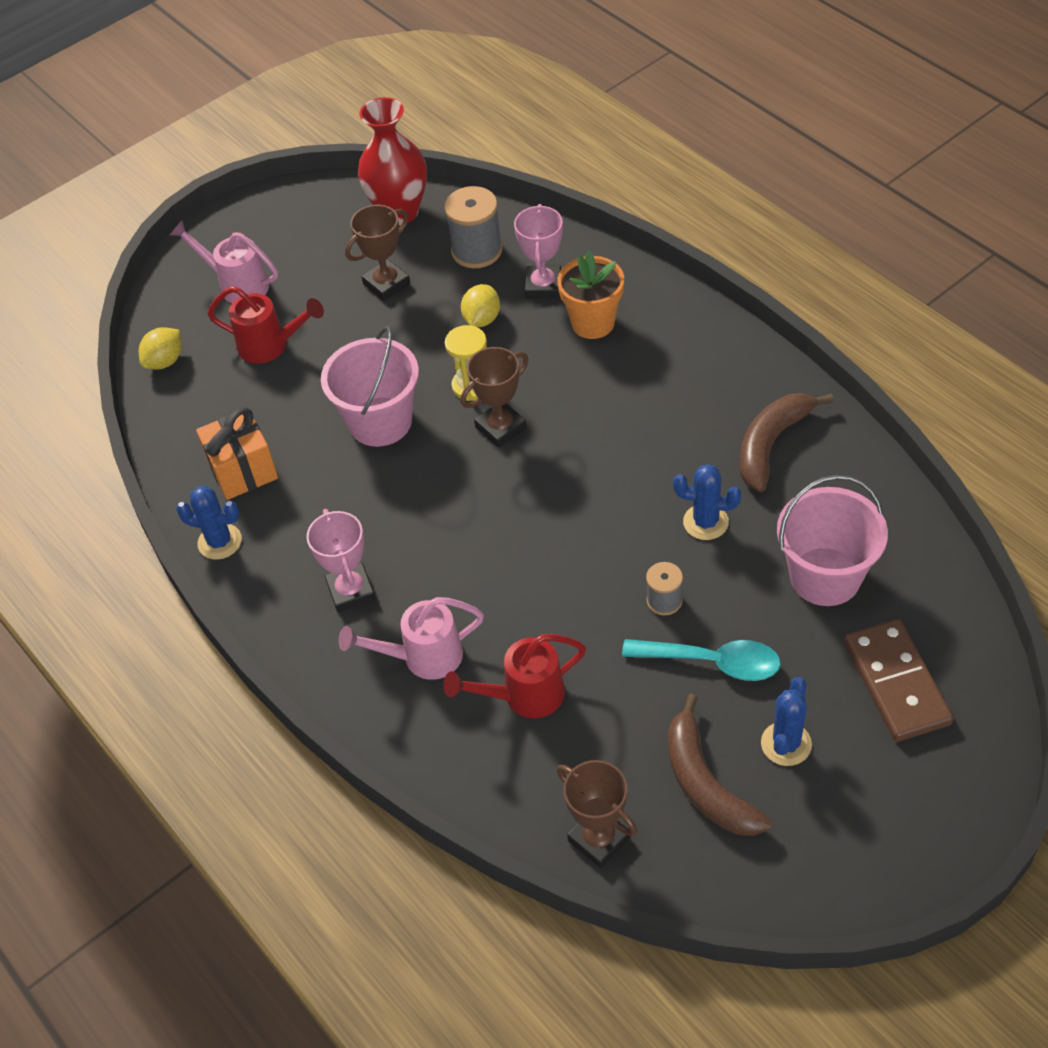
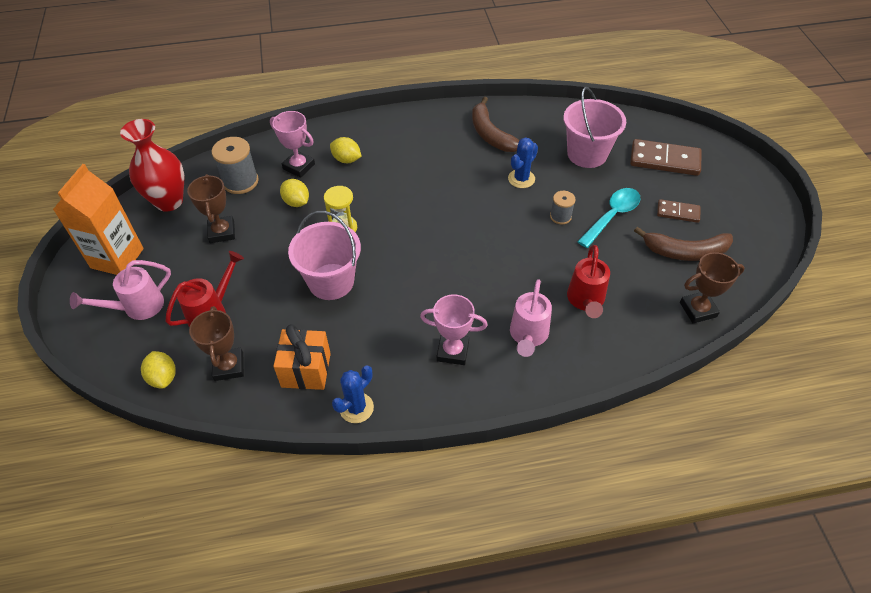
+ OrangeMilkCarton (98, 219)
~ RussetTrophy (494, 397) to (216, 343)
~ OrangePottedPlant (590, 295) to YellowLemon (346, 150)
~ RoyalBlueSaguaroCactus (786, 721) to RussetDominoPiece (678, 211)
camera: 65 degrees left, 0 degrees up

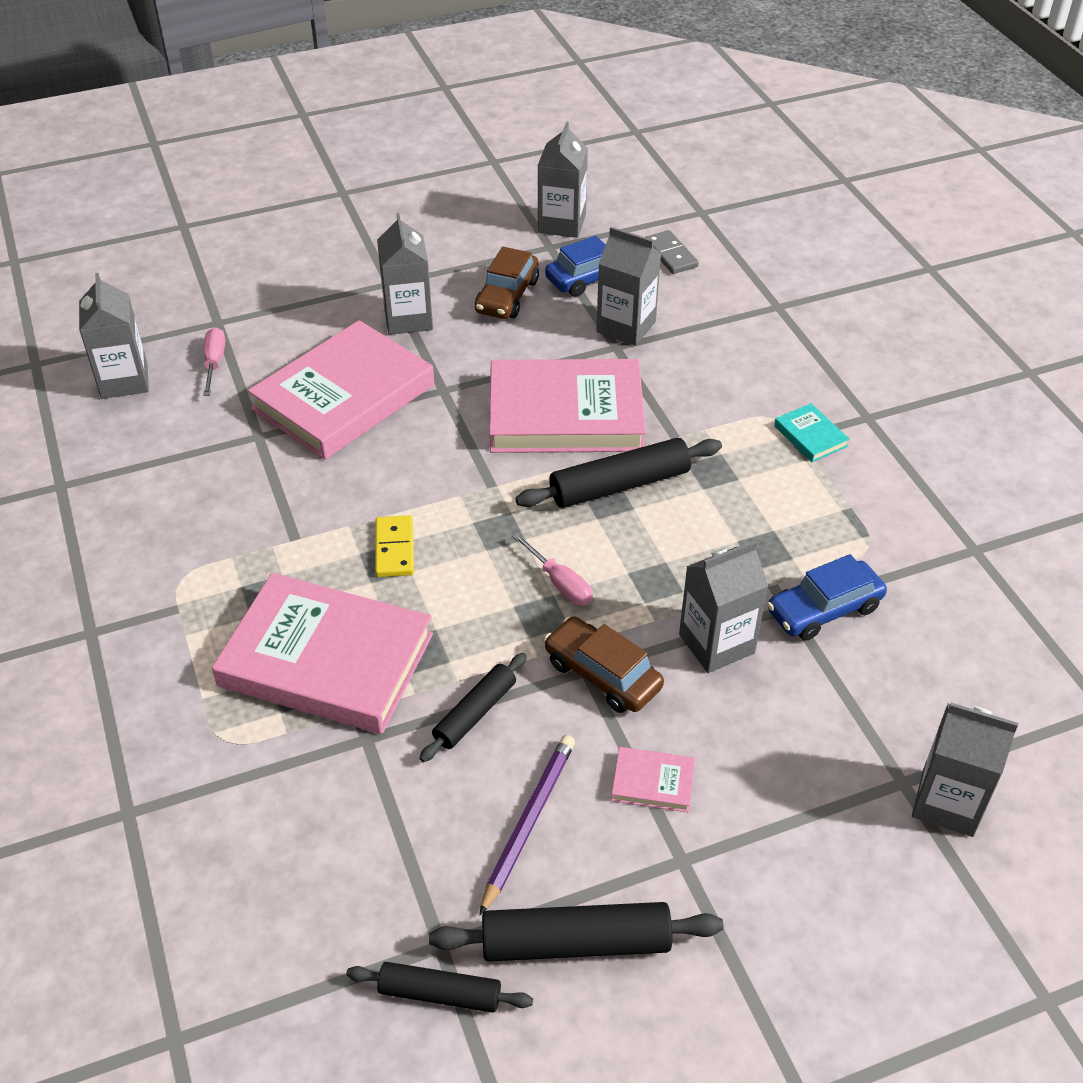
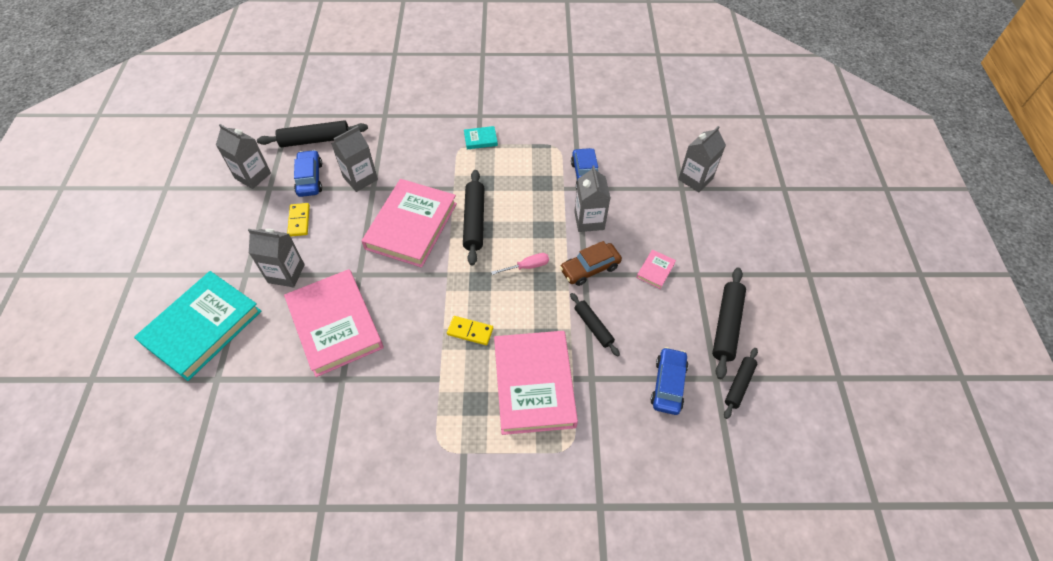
- AshGreyMilkCarton (114, 336)
- RosePinkFlatScrewdriver (214, 361)
- PurpleLeadPencil (527, 825)
+ AquaHardback (198, 326)
+ RoyalBlueAutomobile (669, 381)
~ RussetAutomobile (507, 283) to YellowDominoPiece (298, 220)
~ AshGreyDominoPiece (672, 252) to BlackDoughRoller (312, 133)
~ RosePinkHardback (322, 653) = (536, 383) 45 degrees counterclockwise
camera: 70 degrees left, 10 degrees up

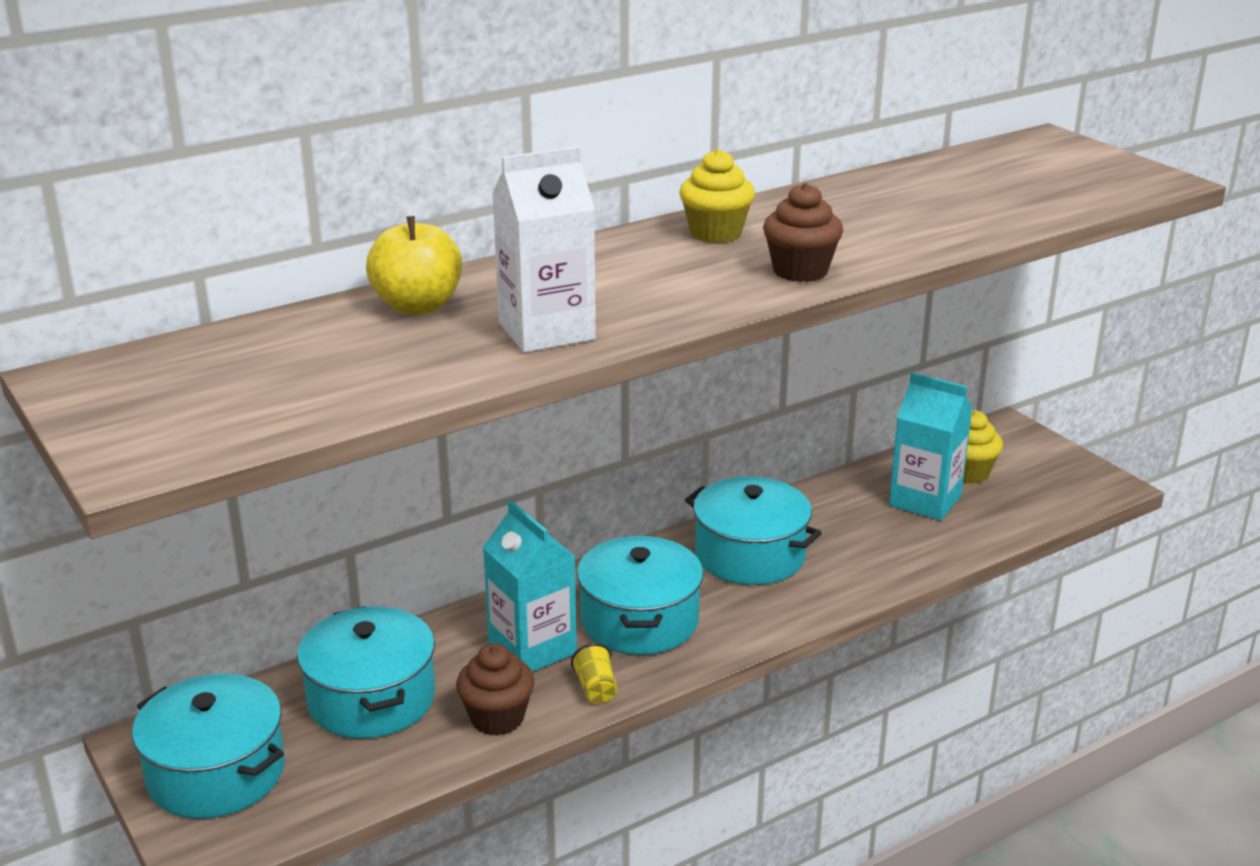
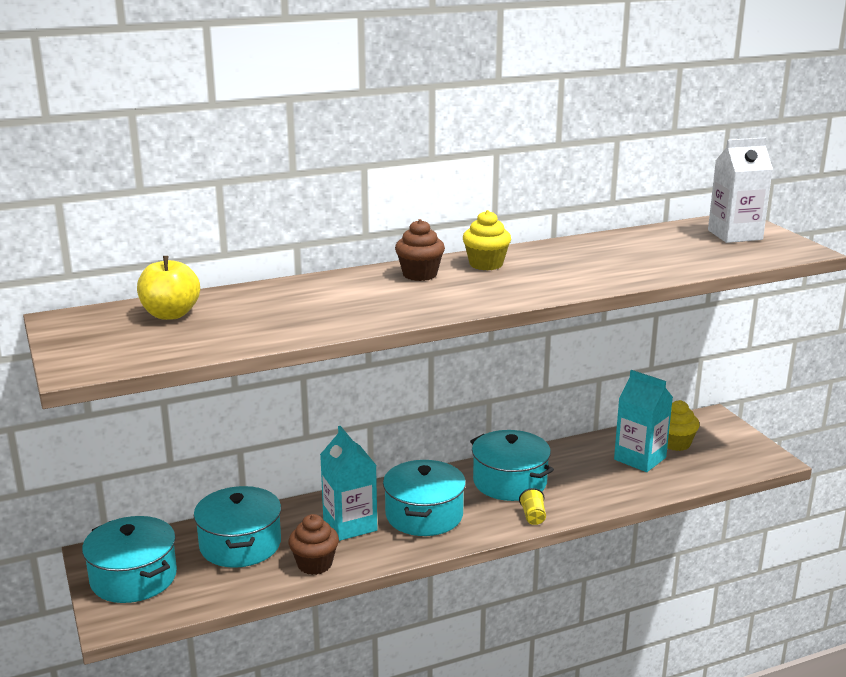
~ YellowToyApple (414, 265) to (168, 288)
~ SnowWhiteMilkCarton (544, 249) to (740, 190)
~ YellowTumbler (594, 673) to (532, 506)
~ RussetMuffin (803, 232) to (420, 250)
camera: 10 degrees right, 5 degrees down

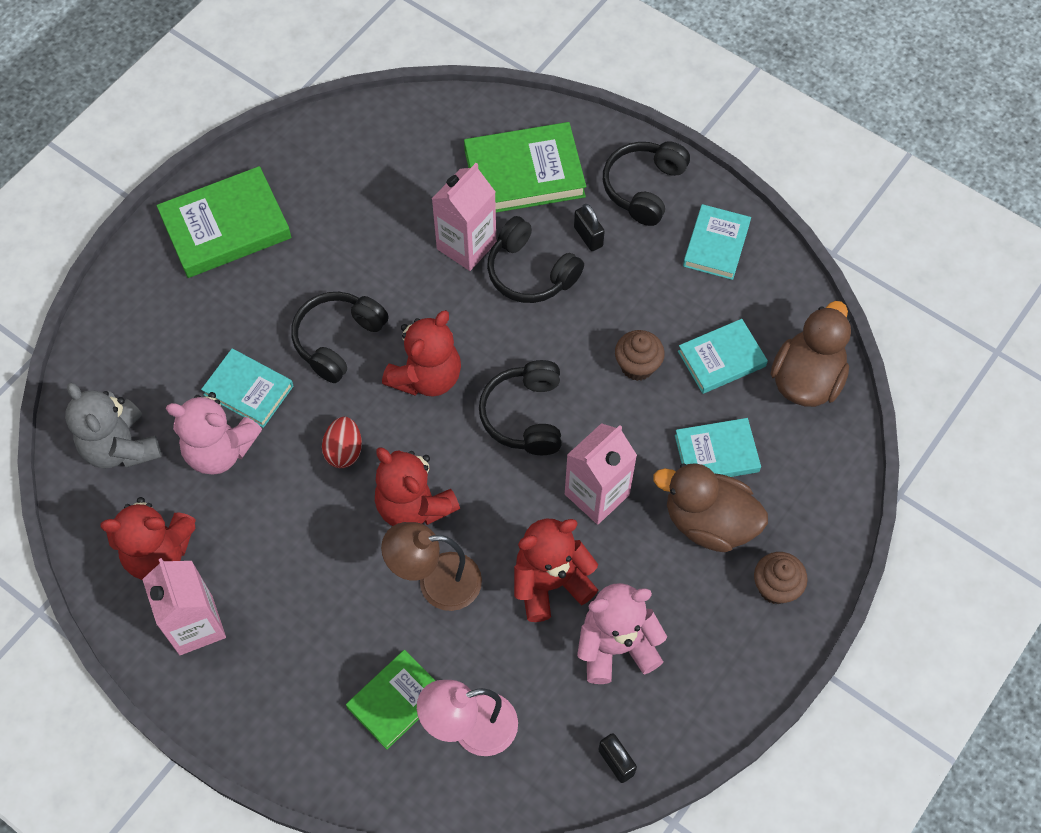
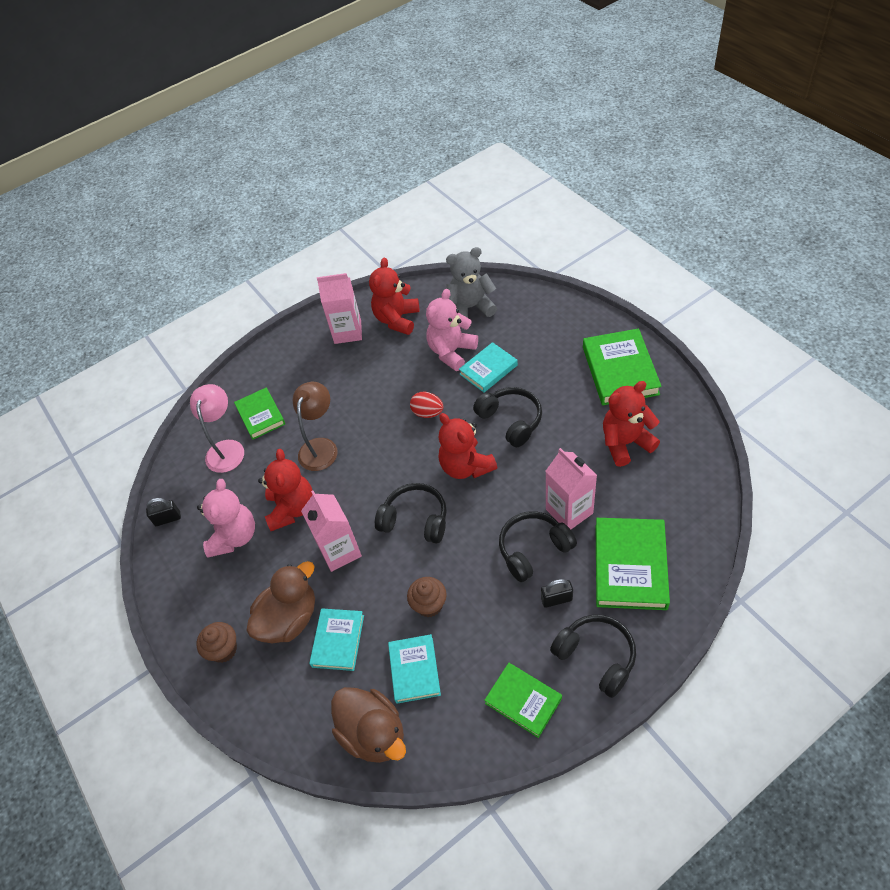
~ CrimsonStuffedBear (417, 486) to (631, 424)
~ AquaHardback (717, 242) to LeafGreenHardback (523, 700)
camera: 115 degrees right, 10 degrees down

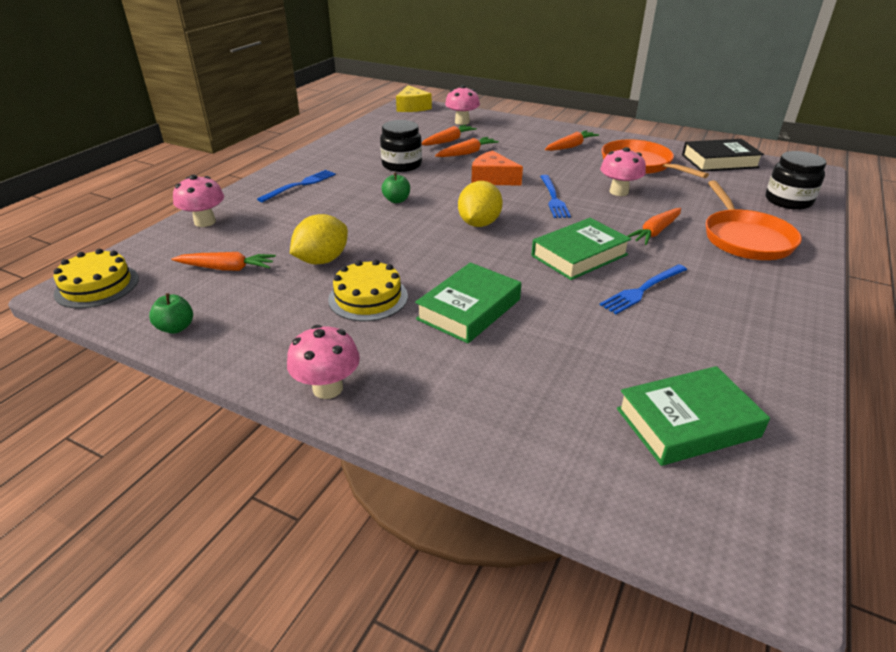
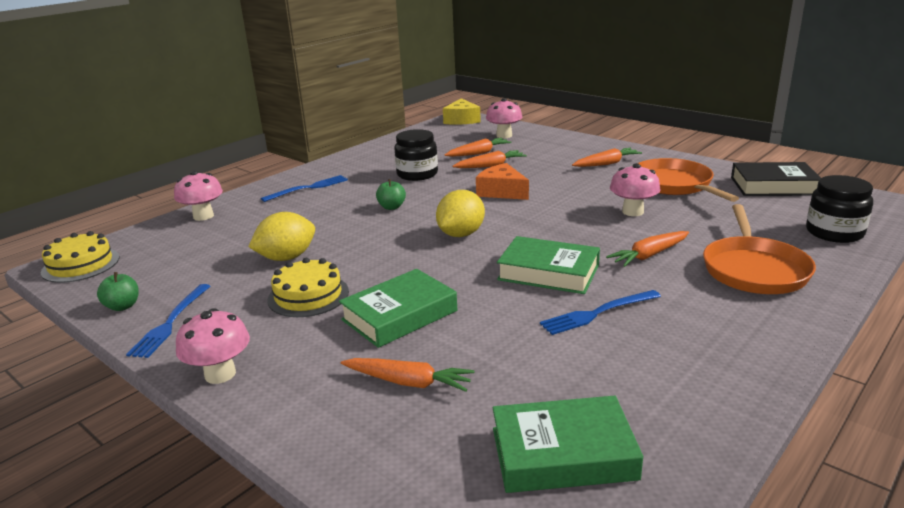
~ OrangeCarrot (223, 261) to (407, 375)
~ RoyalBlueTableFork (555, 196) to (168, 321)
~ LeafGreenHardback (581, 249) = (548, 265) 45 degrees clockwise
camera: 15 degrees right, 10 degrees down

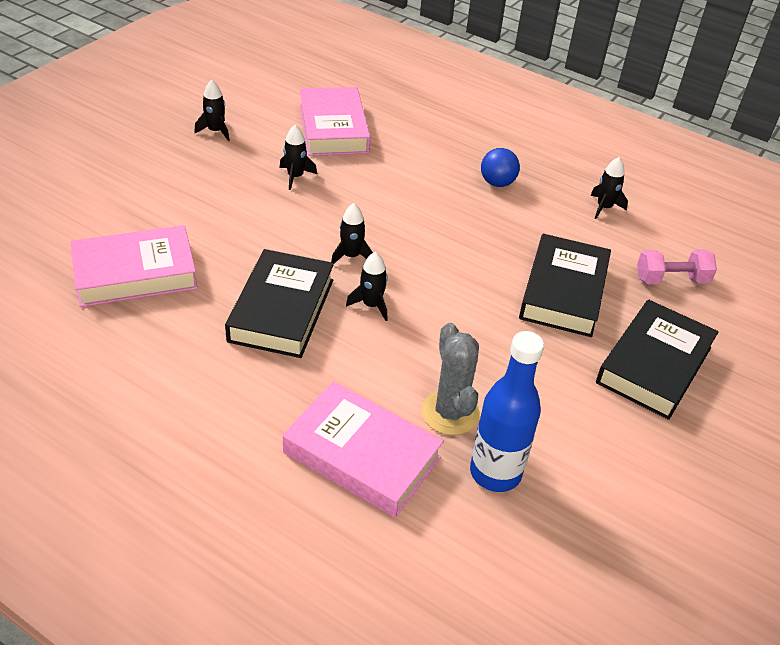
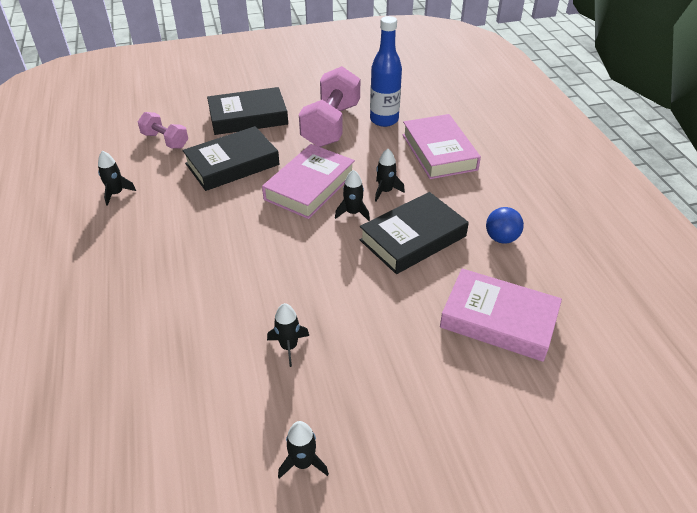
- AshGreySaguaroCactus (450, 379)
+ RosePinkFreeWeight (329, 106)
~ RosePinkHardback (335, 121) to (308, 181)
~ BlackRocket (352, 233) to (390, 175)
~ RoyalBlueBall (500, 167) to (505, 225)
camera: 135 degrees left, 0 degrees up

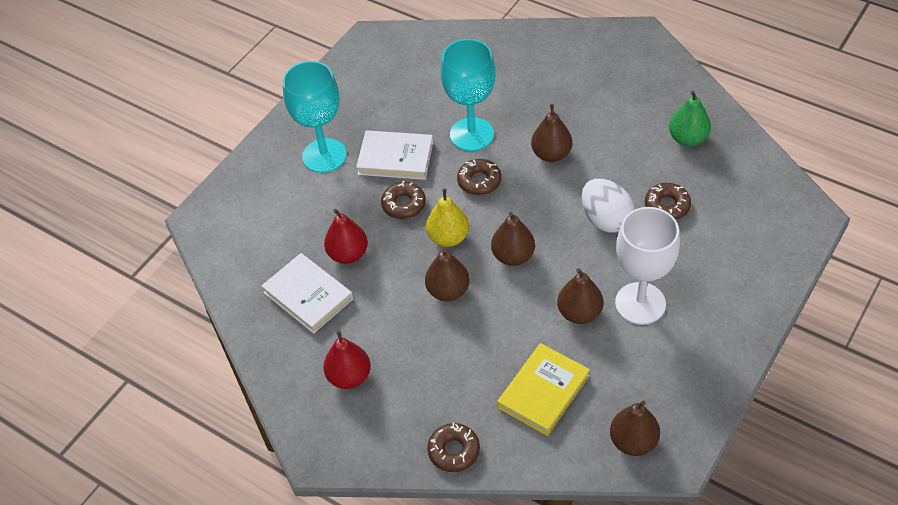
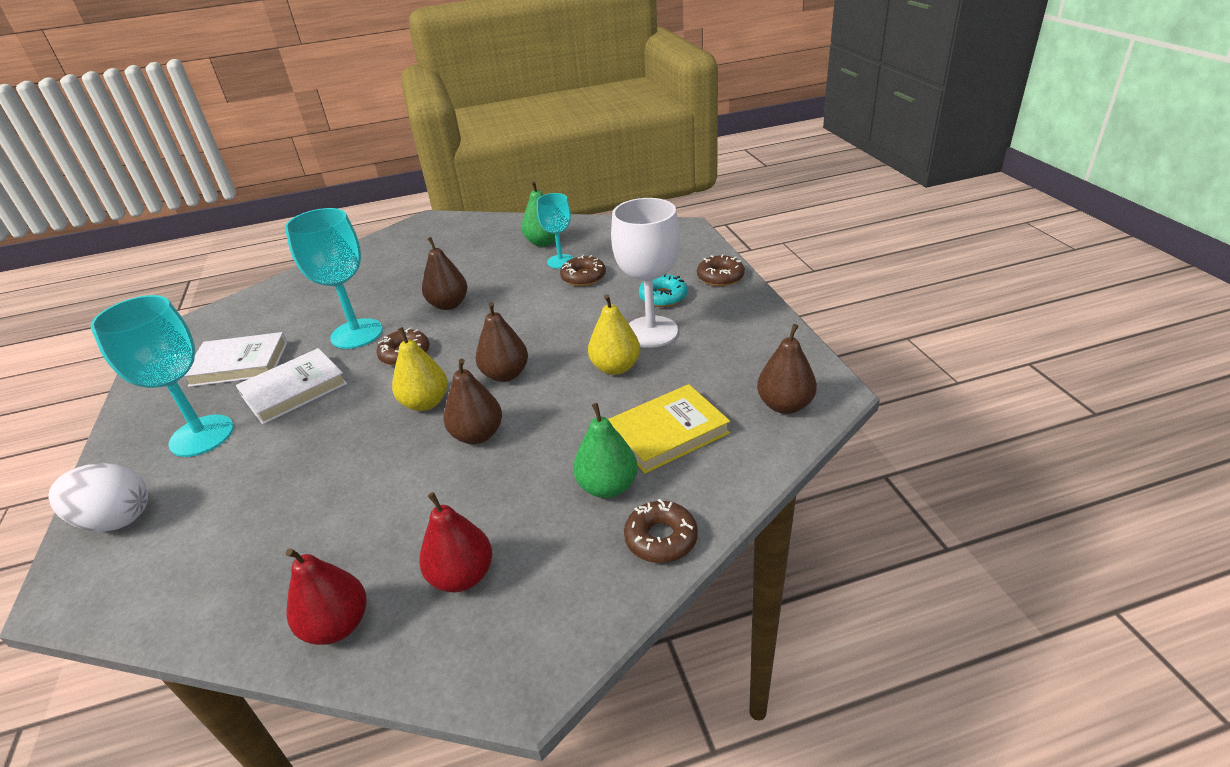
+ AquaChalice (555, 230)
+ LeafGreenPearFruit (605, 450)
+ AquaGlazedDonut (663, 290)
~ SnowWhiteHardback (307, 293) to (235, 359)
~ CrimsonPearFruit (346, 236) to (326, 596)
~ RussetGlazedDonut (403, 200) to (721, 270)
~ SnowWhiteEggShape (608, 206) to (98, 497)
~ RussetPearFruit (580, 296) to YellowPearFruit (614, 334)
~ YellowHardback (543, 389) = (669, 429) 75 degrees clockwise
camera: 50 degrees left, 15 degrees down

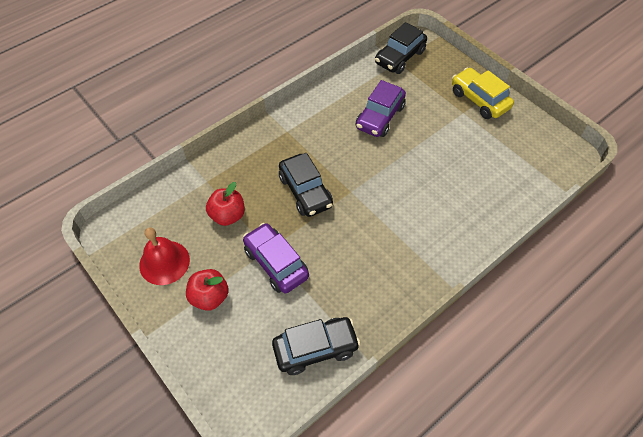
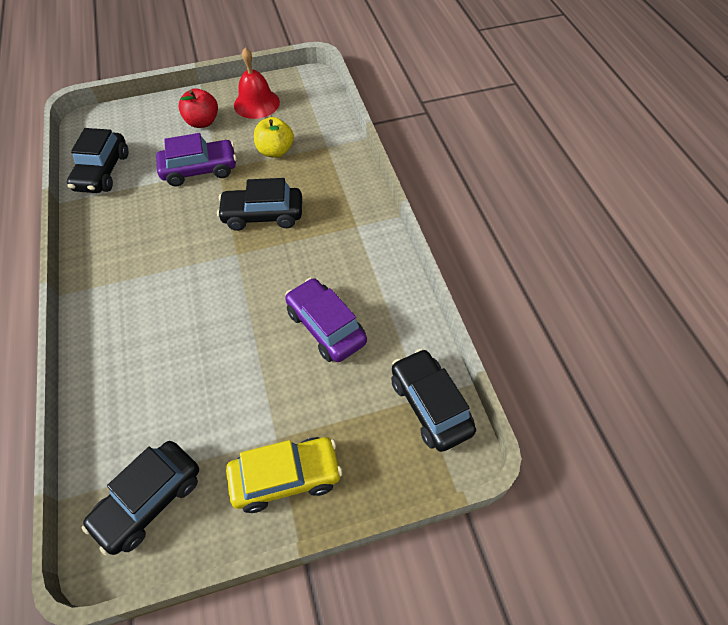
+ BlackAutomobile (140, 498)
~ CrimsonToyApple (225, 204) to YellowToyApple (274, 137)
camera: 115 degrees right, 0 degrees up

